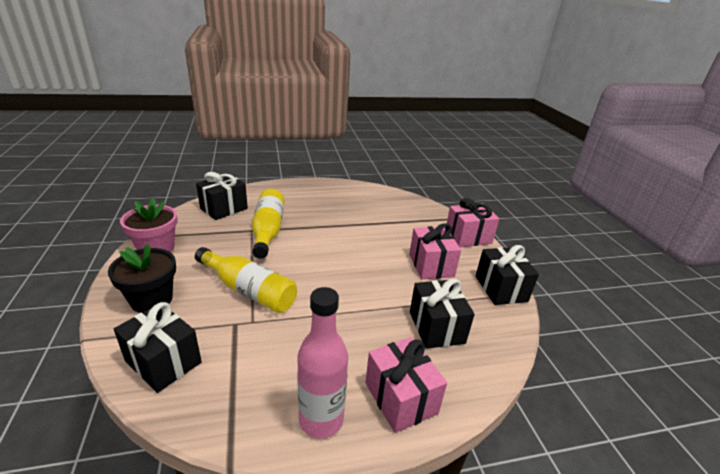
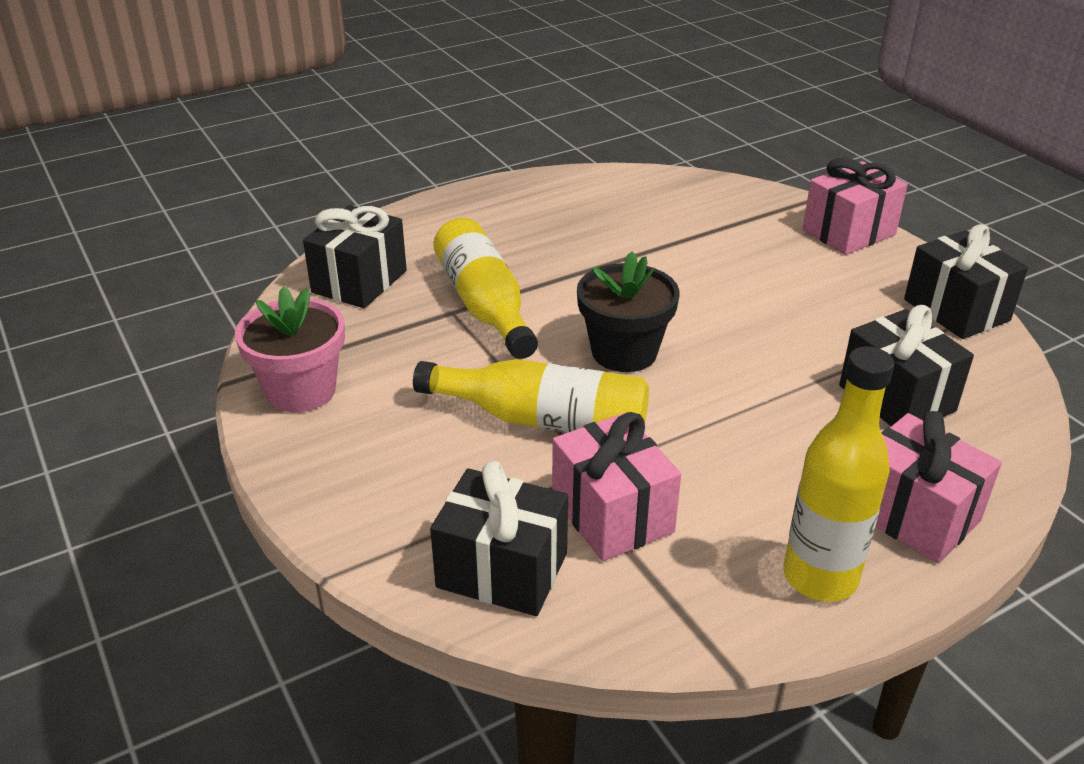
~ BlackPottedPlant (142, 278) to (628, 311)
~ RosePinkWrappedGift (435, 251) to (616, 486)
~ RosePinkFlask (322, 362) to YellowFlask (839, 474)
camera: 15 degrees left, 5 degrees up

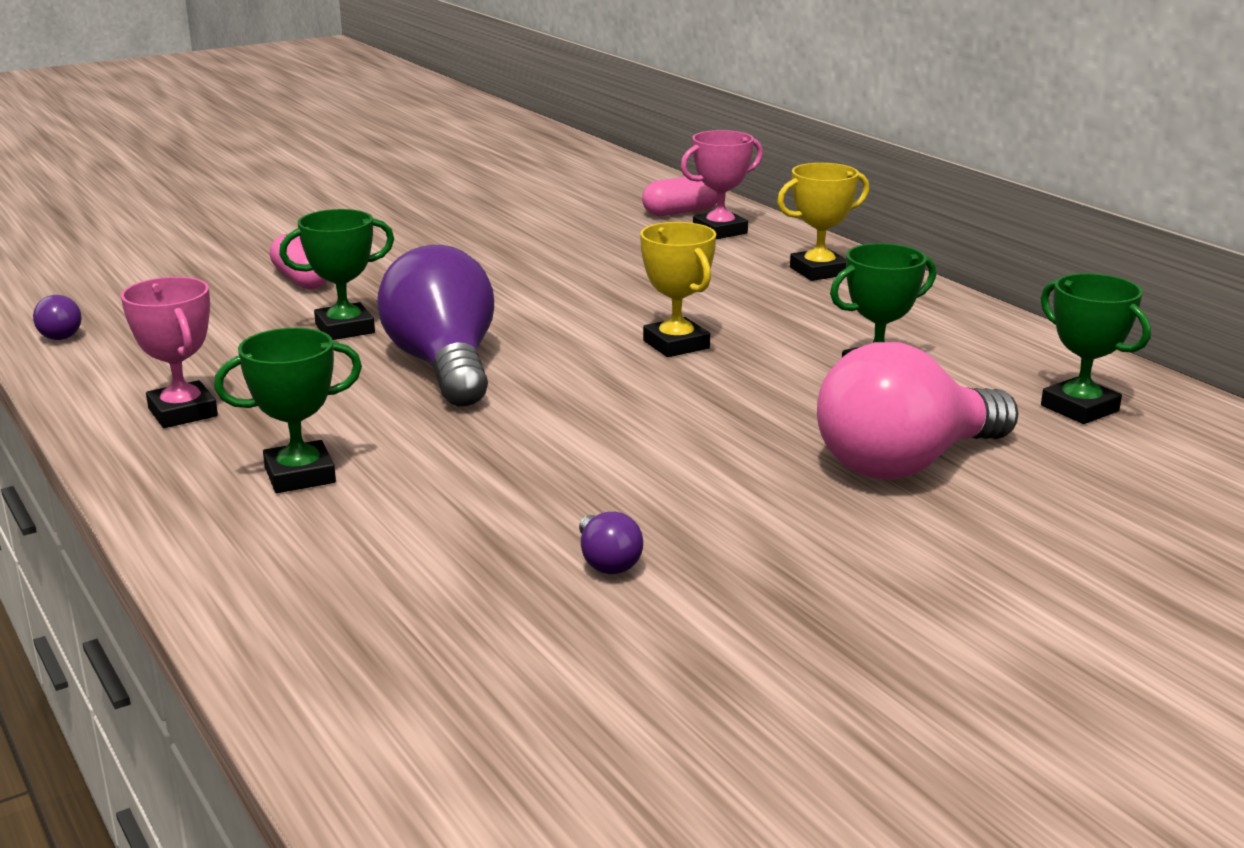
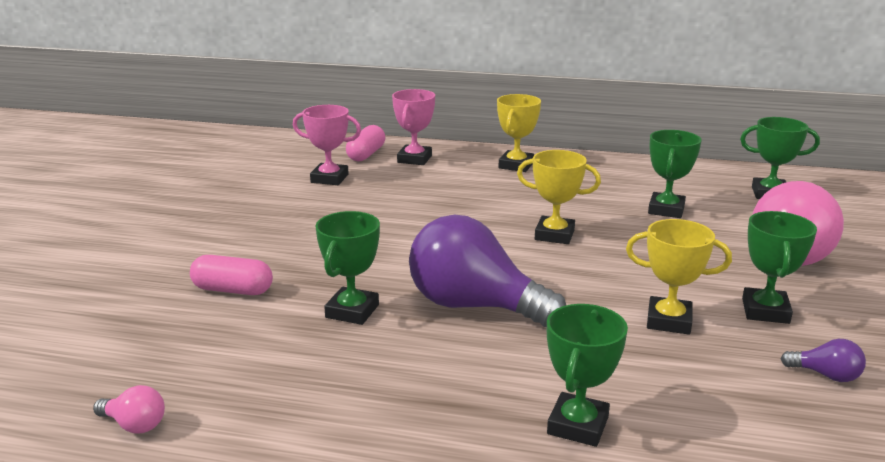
+ YellowTrophy (679, 276)
+ LeafGreenTrophy (779, 267)
~ RosePinkTrophy (169, 352) to (327, 145)
~ PurpleLightbulb (57, 317) to RosePinkLightbulb (129, 409)
camera: 45 degrees left, 0 degrees up

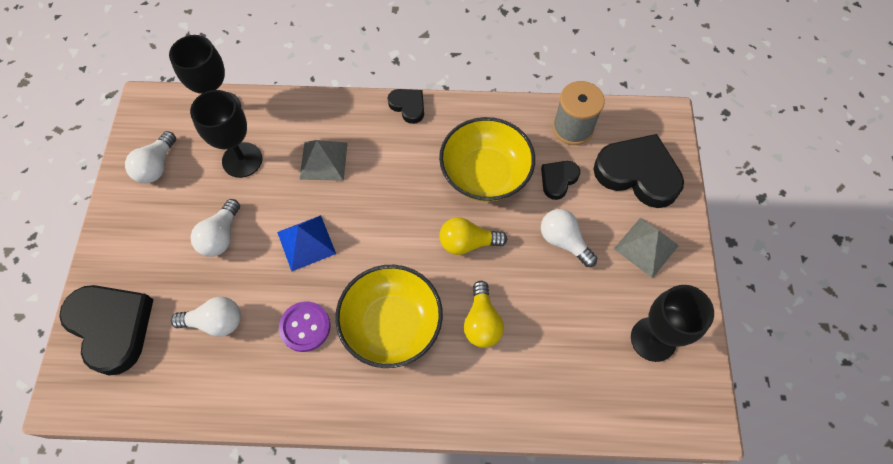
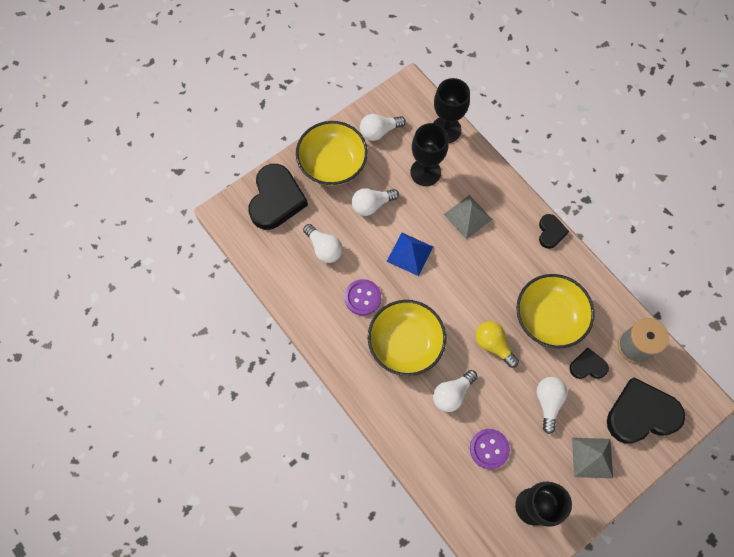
+ YellowServingBowl (332, 153)
+ PurpleButton (490, 449)
~ YellowLightbulb (484, 314) to SnowWhiteLightbulb (455, 391)
~ BlackLoveHeart (639, 171) = (646, 411) 90 degrees counterclockwise
camera: 50 degrees right, 5 degrees up

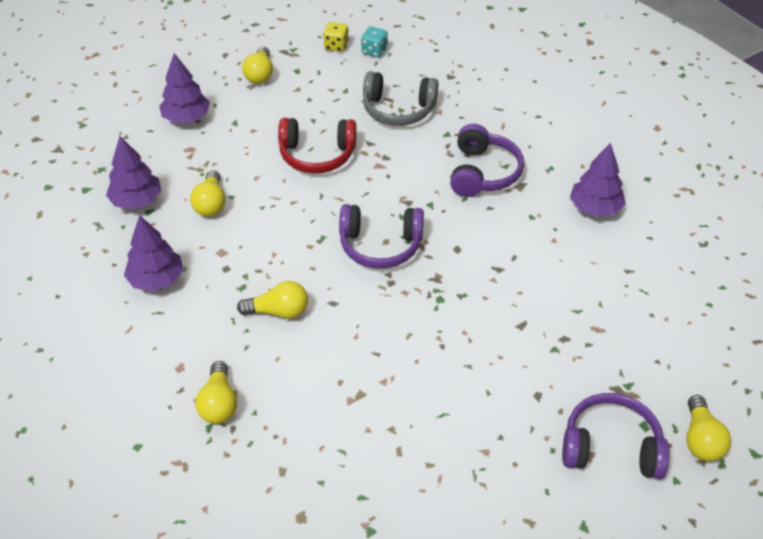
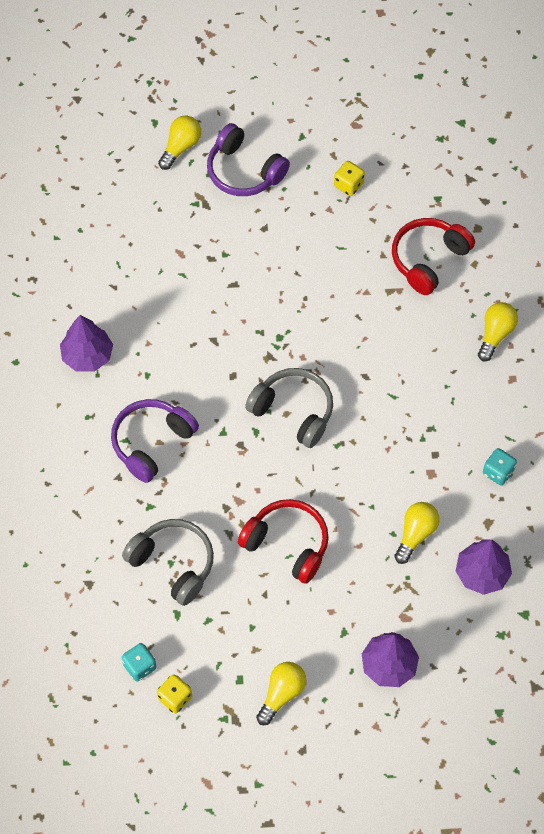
- YellowLightbulb (272, 300)
+ YellowGameDie (349, 178)
+ CrimsonHeadphones (433, 256)
~ PurpleToyTree (154, 253) to AquaGameDie (500, 466)
~ PurpleHeadphones (381, 236) to AshGreyHeadphones (289, 408)
camera: 150 degrees left, 15 degrees up

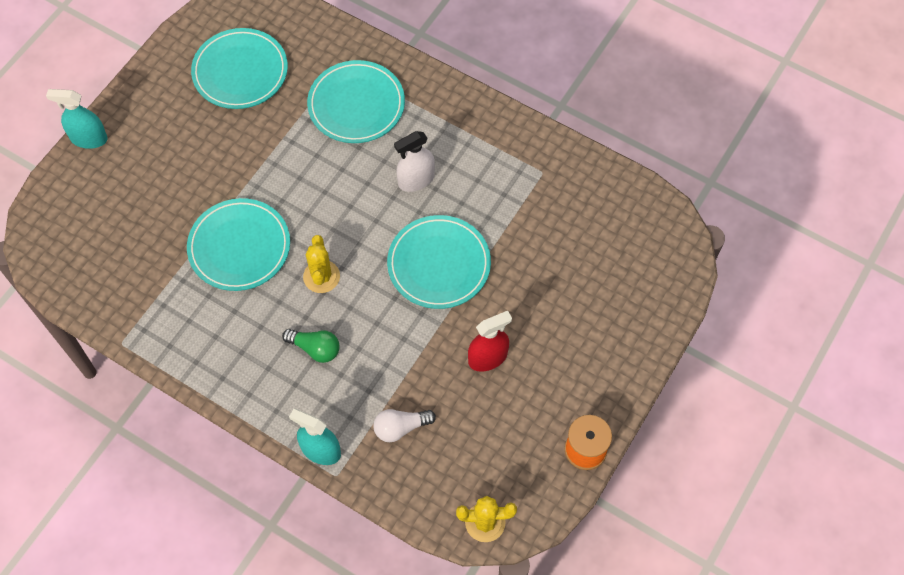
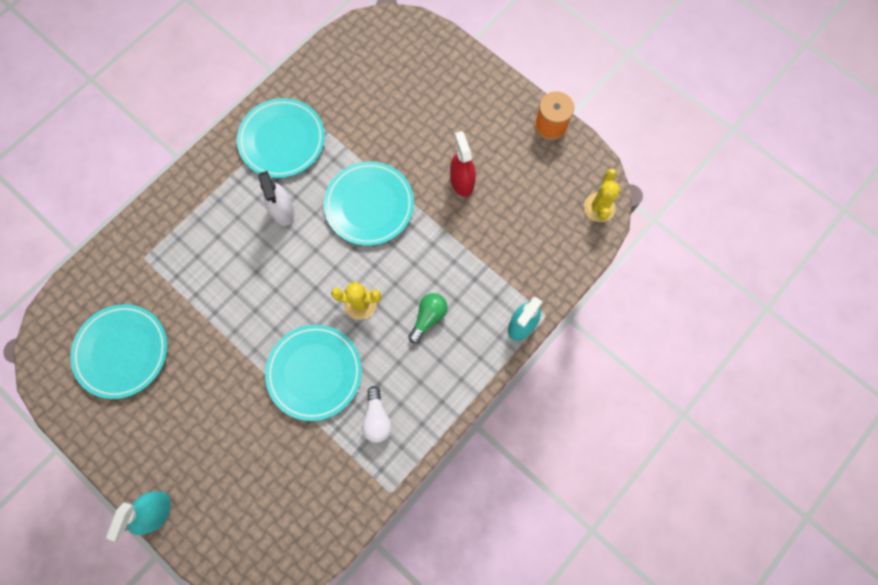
~ AquaPlate (356, 101) to (281, 138)
~ SnowWhiteLightbulb (404, 425) to (377, 414)
camera: 80 degrees left, 10 degrees up

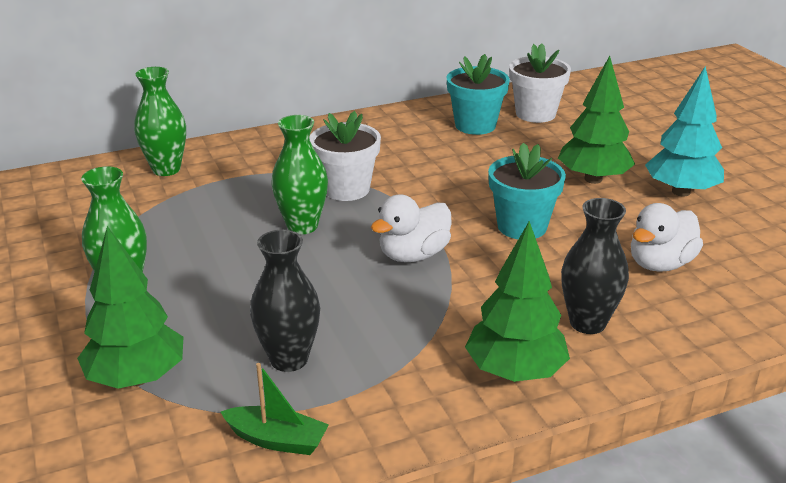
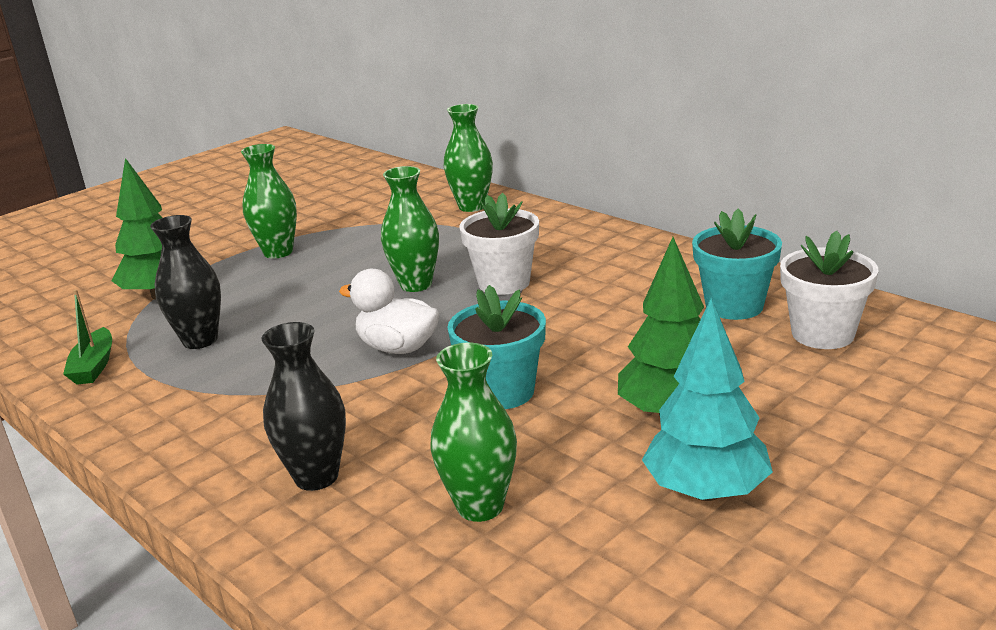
- LeafGreenToyTree (517, 301)
~ SnowWhiteRubberDuck (667, 237) to LeafGreenFlowerVase (474, 432)
camera: 70 degrees right, 5 degrees down

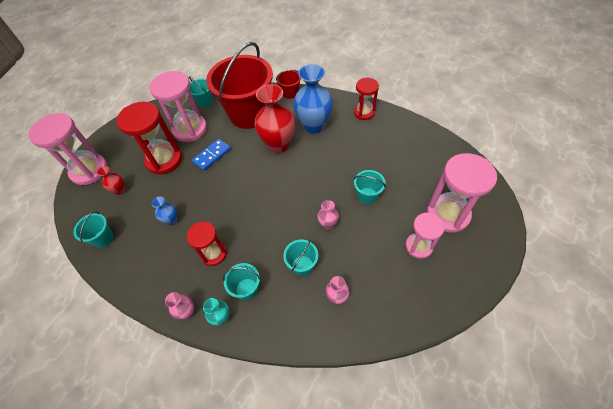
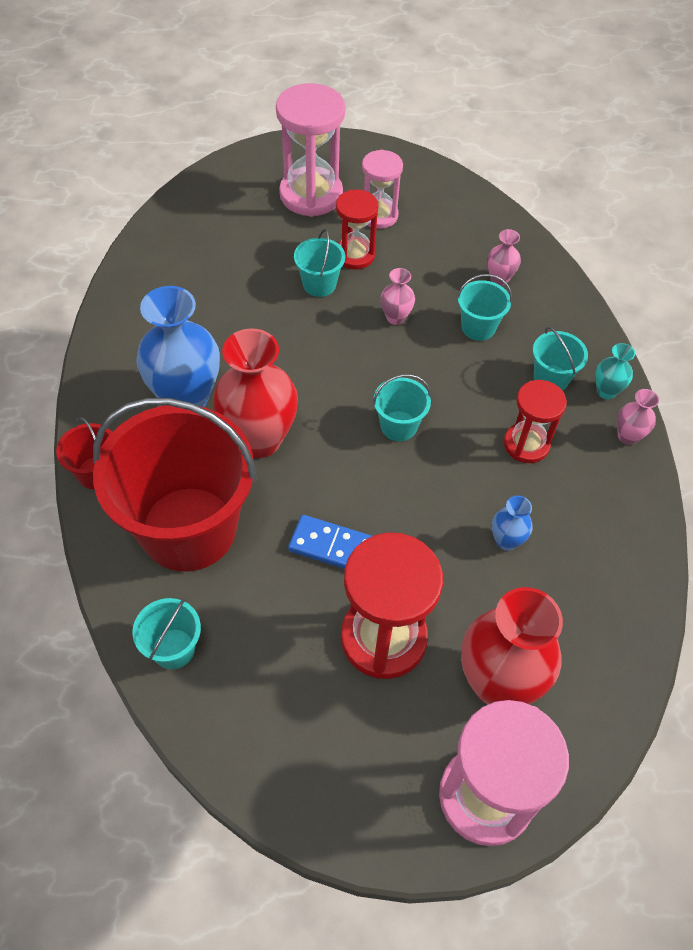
- RosePinkSandTimer (178, 106)
~ AquaPail (93, 229) to (402, 407)
~ CrimsonSandTimer (366, 99) to (357, 229)
~ CrimsonFlowerVase (111, 180) = (512, 645) x2.15
camera: 120 degrees left, 0 degrees up

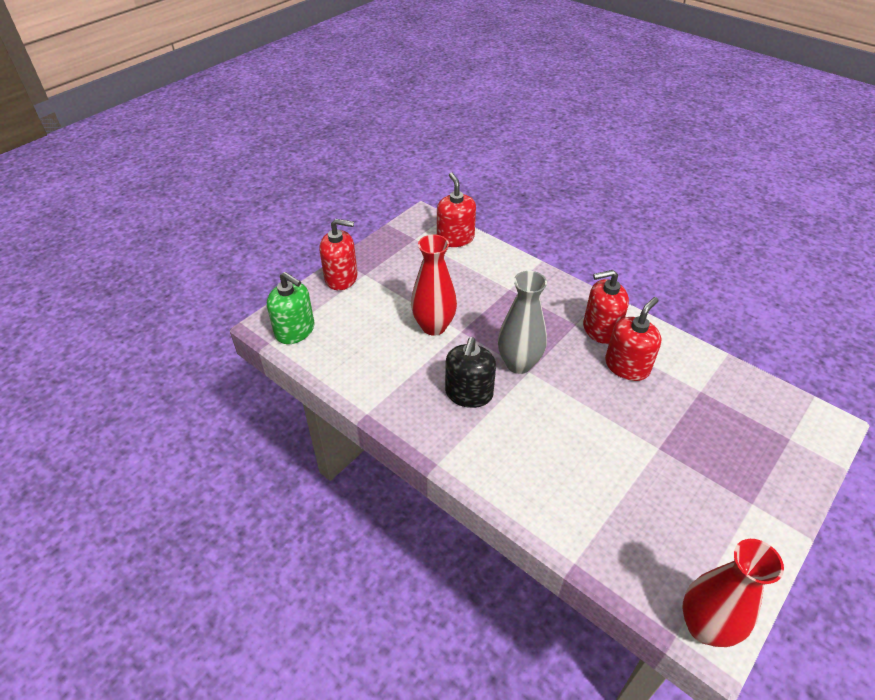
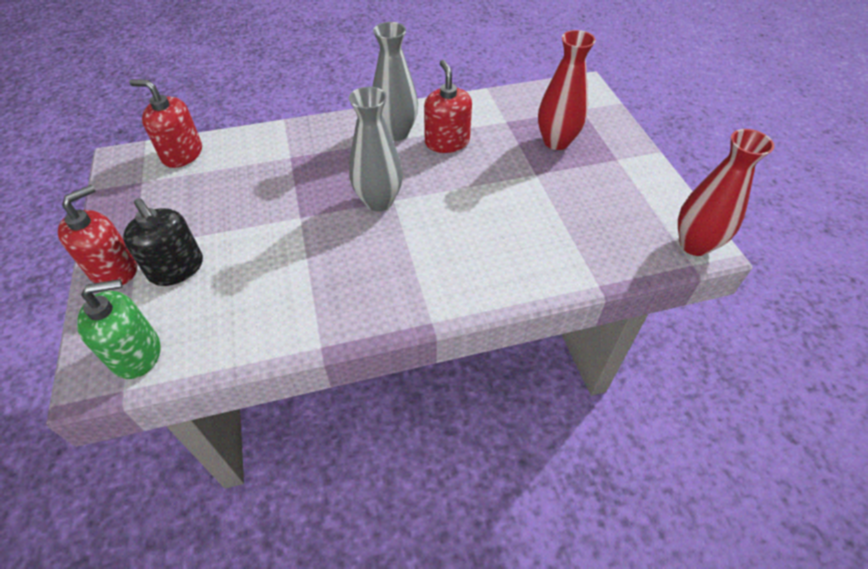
~ CrimsonFlowerVase (434, 285) to (567, 90)
~ BlackSoapPump (470, 372) to (163, 242)
~ CrimsonSoapPump (606, 307) to AshGreyFlowerVase (395, 81)
camera: 55 degrees left, 5 degrees up

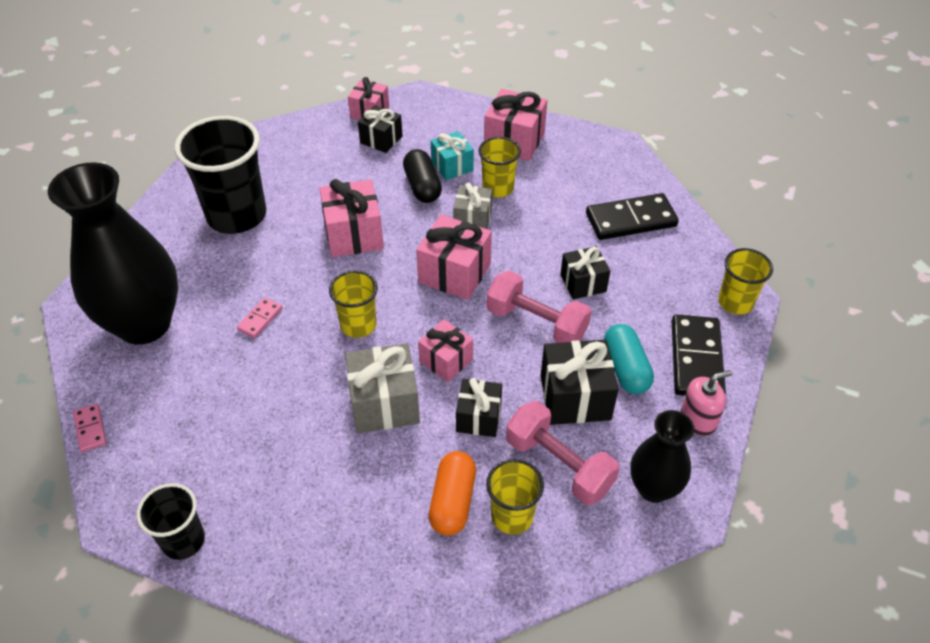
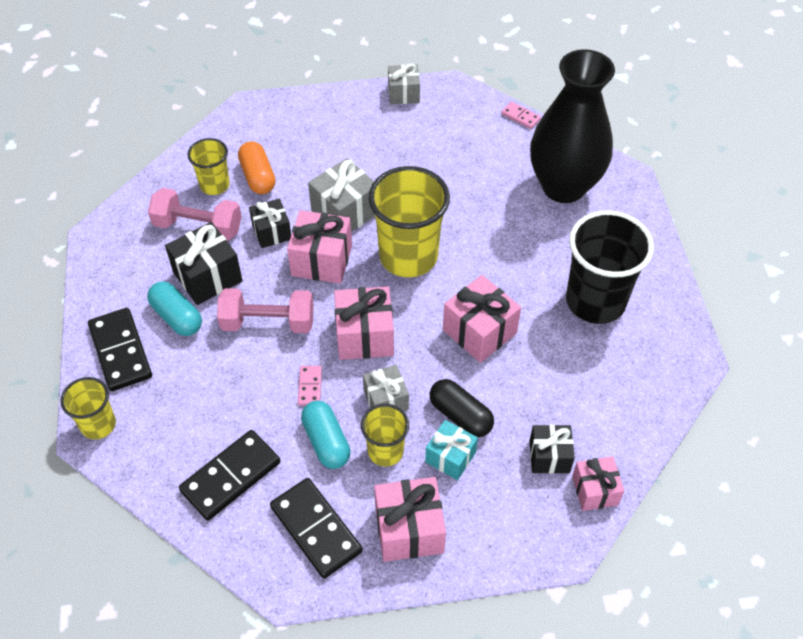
- BlackWrappedGift (585, 272)
- BlackFlowerVase (662, 456)
- RosePinkSoapPump (706, 403)
+ BlackDominoPiece (316, 528)
+ AquaCapsule (326, 435)
~ RosePinkDominoPiece (259, 317) to (310, 385)
~ BlackTumbler (170, 521) to AshGreyWrappedGift (404, 83)
~ YellowTumbler (353, 304) = (409, 221) x1.85
~ RosePinkWrappedGift (445, 350) = (319, 247) x1.54
camera: 150 degrees right, 5 degrees up

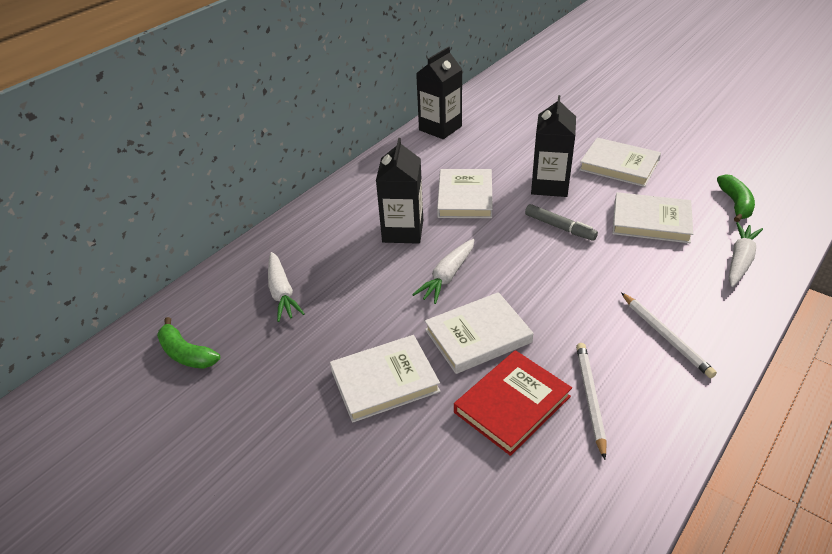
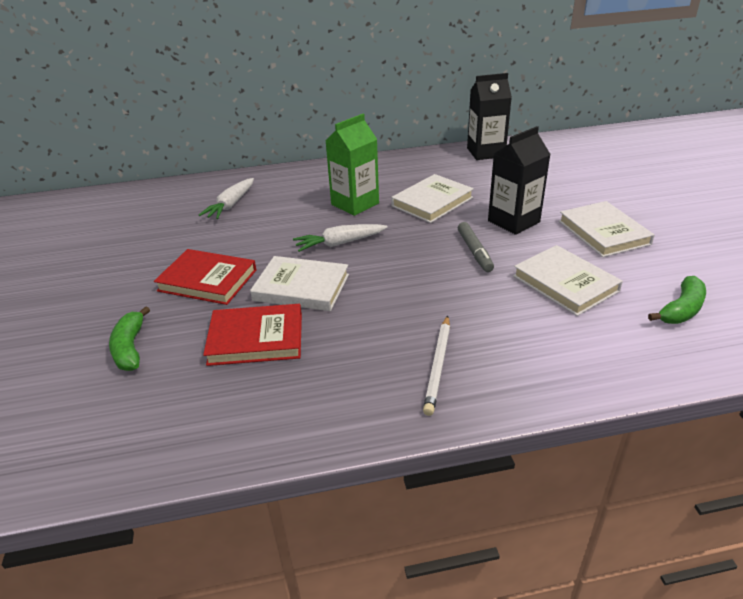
- SnowWhiteLeadPencil (591, 401)
- SnowWhiteCarrot (746, 254)
~ LeafGreenBananaFruit (188, 343) to (129, 338)
~ SnowWhiteHardback (385, 379) to CrimsonHardback (205, 277)
~ BlackMilkCarton (399, 190) to LeafGreenMilkCarton (352, 165)
camera: 40 degrees right, 5 degrees down

